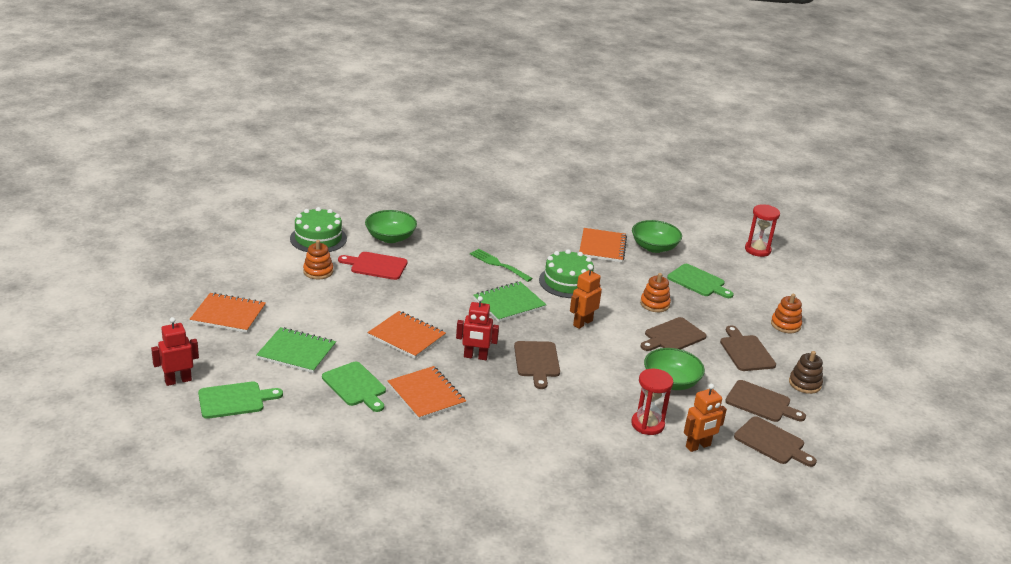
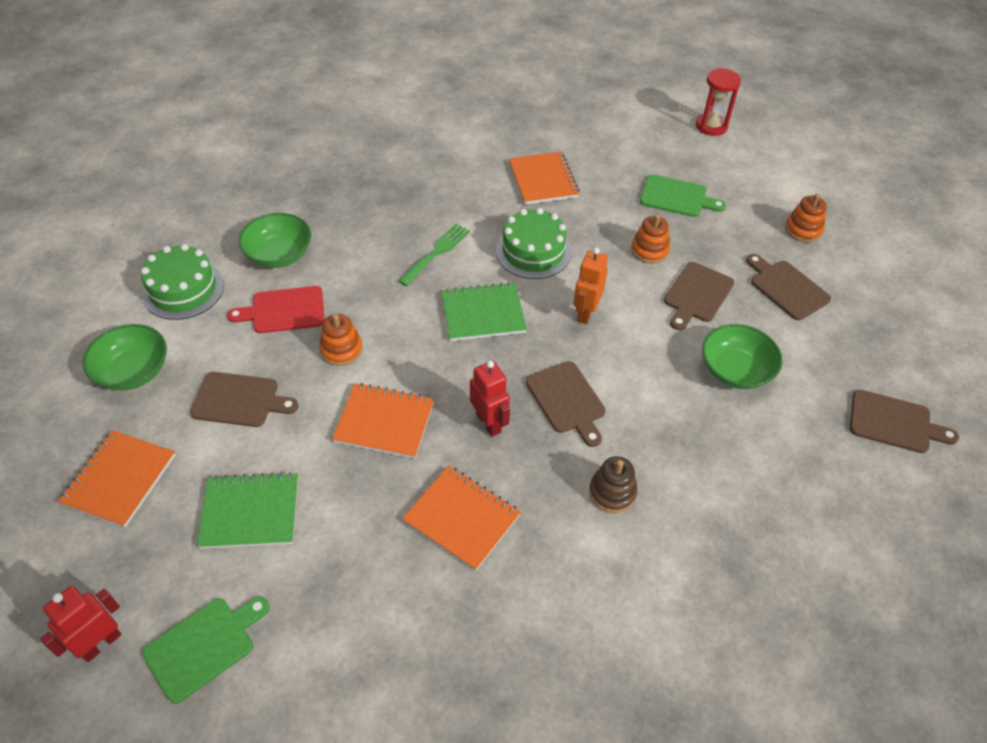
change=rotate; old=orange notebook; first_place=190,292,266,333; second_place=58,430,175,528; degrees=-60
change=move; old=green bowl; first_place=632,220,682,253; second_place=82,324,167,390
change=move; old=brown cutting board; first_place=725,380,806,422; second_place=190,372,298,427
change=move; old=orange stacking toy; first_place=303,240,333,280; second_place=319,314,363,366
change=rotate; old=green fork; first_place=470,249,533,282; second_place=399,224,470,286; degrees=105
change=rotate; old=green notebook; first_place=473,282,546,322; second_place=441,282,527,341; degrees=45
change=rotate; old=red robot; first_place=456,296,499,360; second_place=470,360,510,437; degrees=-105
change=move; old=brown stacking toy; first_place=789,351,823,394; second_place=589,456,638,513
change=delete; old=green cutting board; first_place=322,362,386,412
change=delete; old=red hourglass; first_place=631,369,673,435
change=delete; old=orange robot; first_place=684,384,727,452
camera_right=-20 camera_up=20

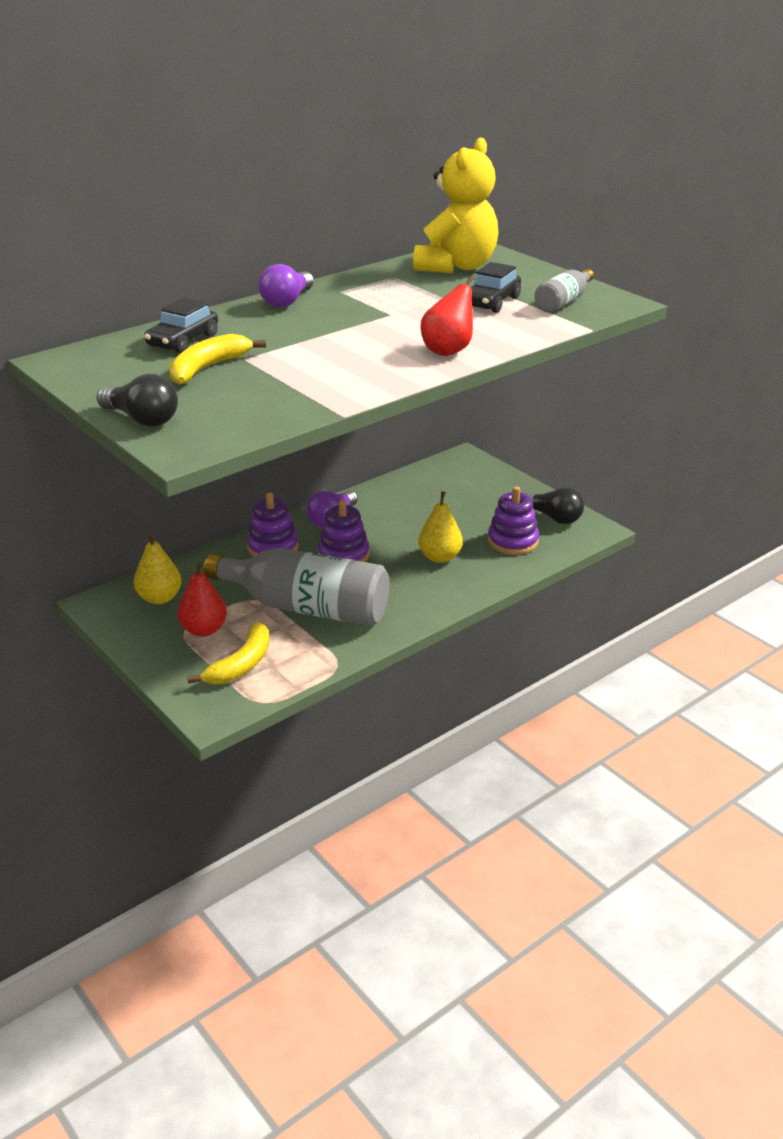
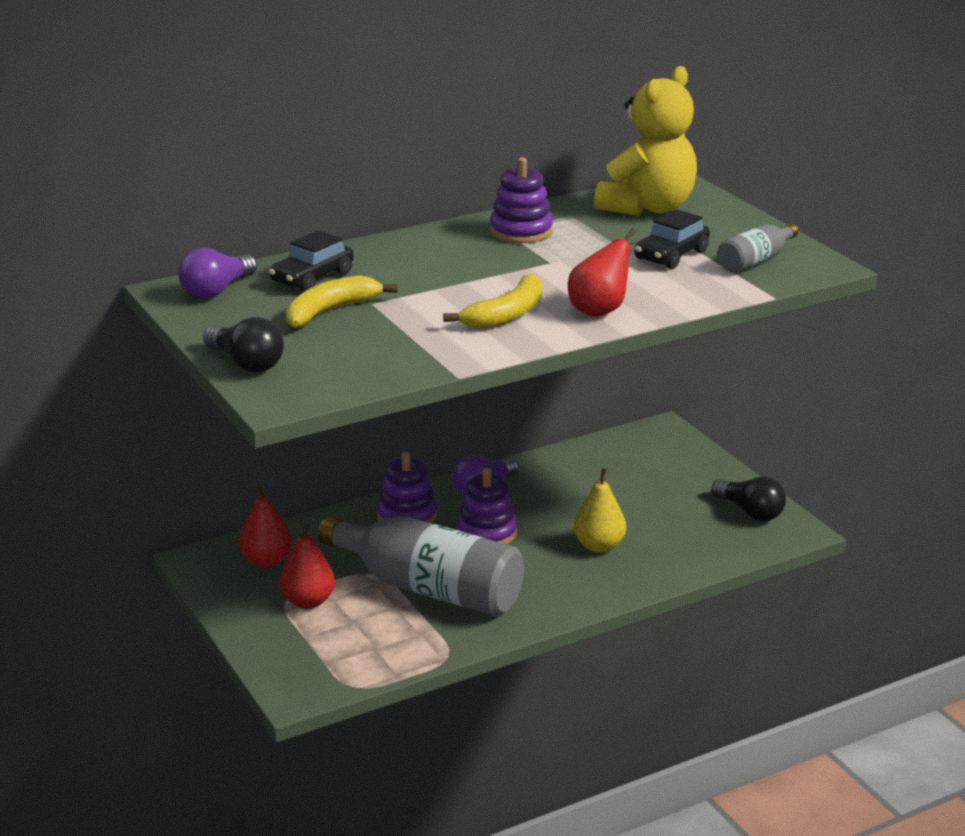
change=move; old=purple light bulb; first_place=258,264,314,308; second_place=178,248,257,299
change=recolor; old=yellow pear; new=red pear; first_place=134,532,181,604; second_place=239,485,293,568
change=move; old=yellow banana; first_place=187,622,269,684; second_place=443,274,543,329
change=move; old=purple stacking toy; first_place=488,486,539,555; second_place=490,157,553,243
camera_right=10 camera_up=-5

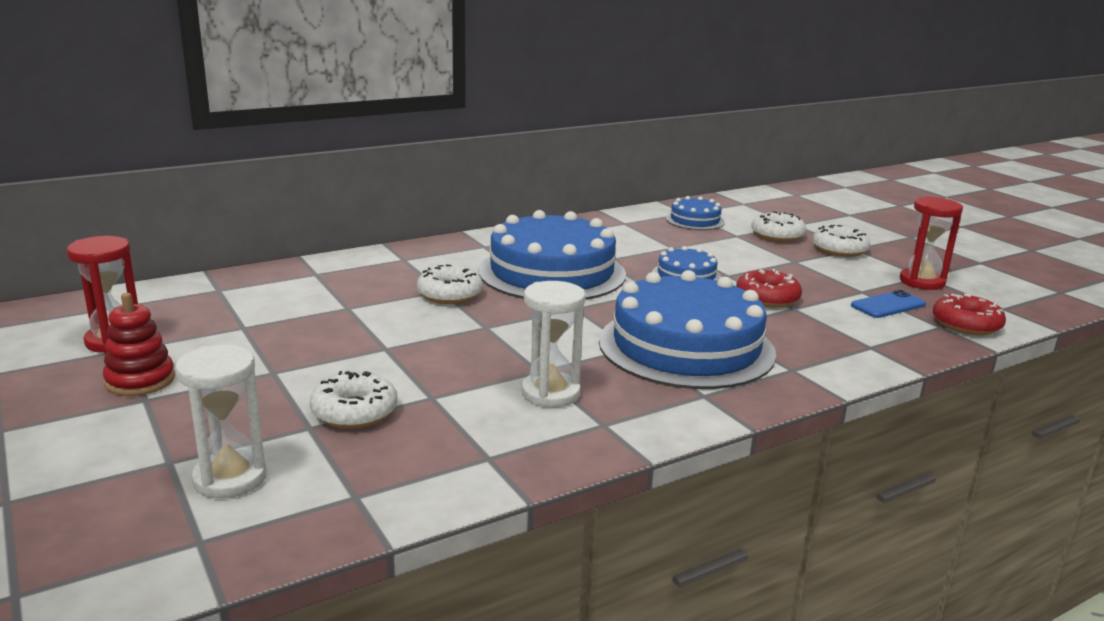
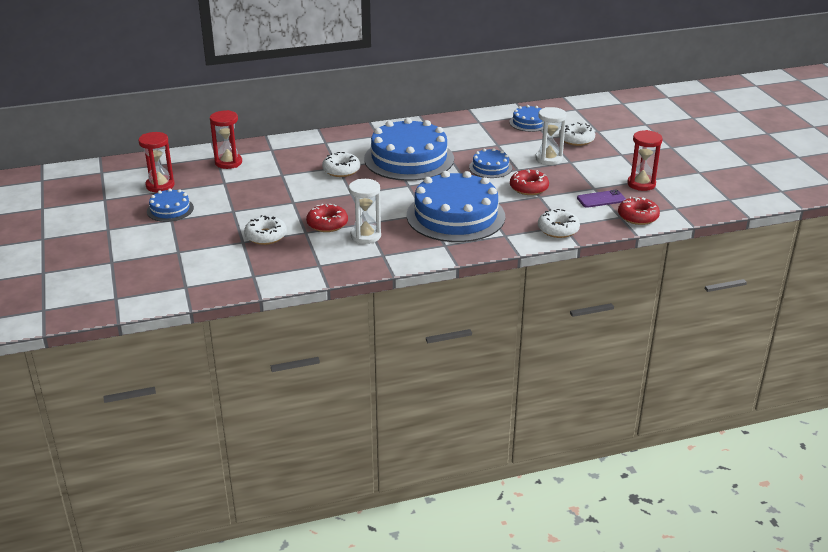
change=replace; old=red stacking toy; new=blue cake; first_place=103,293,175,396; second_place=147,188,194,222
change=insert; new=red hourglass; second_place=210,110,242,169
change=insert; new=red donut; second_place=306,204,348,232
change=move; old=white hourglass; first_place=175,345,267,498; second_place=535,107,567,165
change=move; old=white donut; first_place=812,225,870,257; second_place=538,209,580,238
change=recolor; old=blue phone; new=purple phone; first_place=851,290,926,318; second_place=577,190,626,208
camera_right=15 camera_up=10

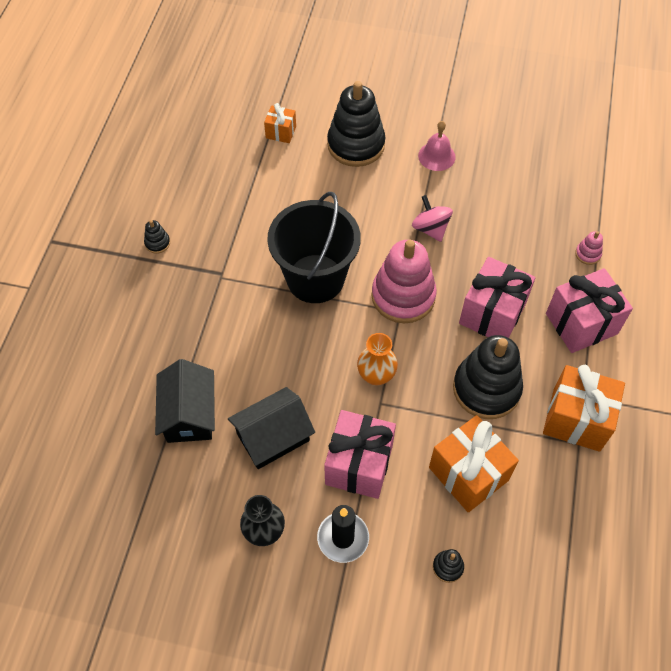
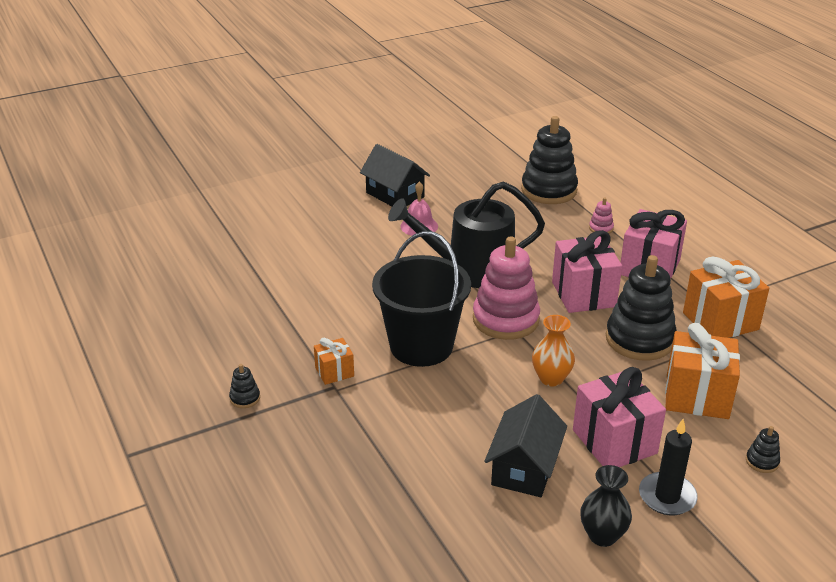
change=move; old=orange gift; first_place=264,103,296,143; second_place=314,338,354,385
change=move; old=black house; first_place=155,359,215,443; second_place=360,144,430,206
change=replace; old=pink spinning top; new=black watering can; first_place=412,195,453,242; second_place=388,181,545,288
change=move; old=black stacking toy; first_place=327,81,385,167; second_place=521,116,578,204
camera_right=-40 camera_up=-25

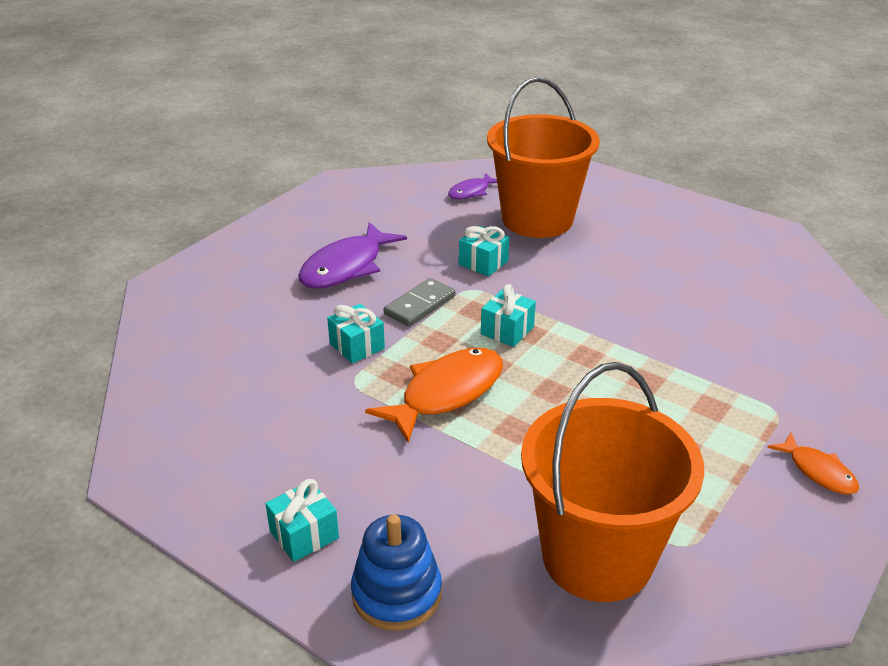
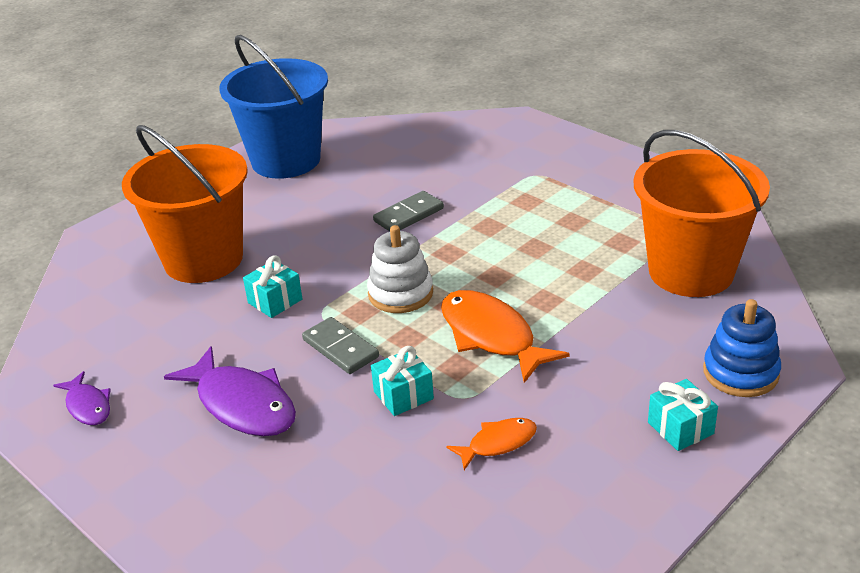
change=move; old=purple fish; first_place=448,173,497,199; second_place=53,371,111,425
change=insert; new=blue bucket; second_place=219,35,328,179
change=replace; old=turquoise gift; new=white stacking toy; first_place=481,284,536,347; second_place=367,225,433,313
change=insert; new=grey domino; second_place=373,191,444,231
change=move; old=orange fish; first_place=767,433,859,495; second_place=447,418,537,470
camera_right=-80 camera_up=0

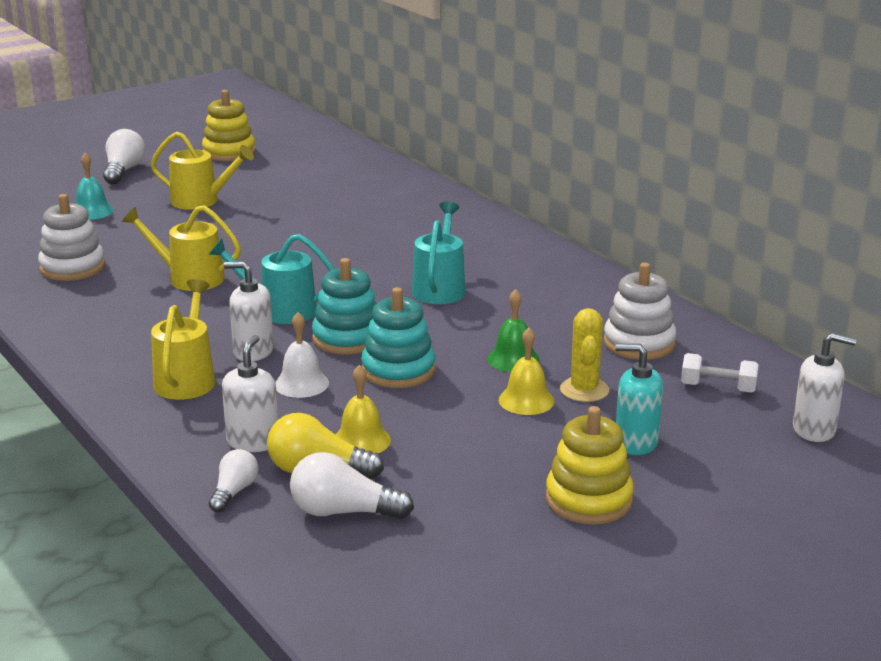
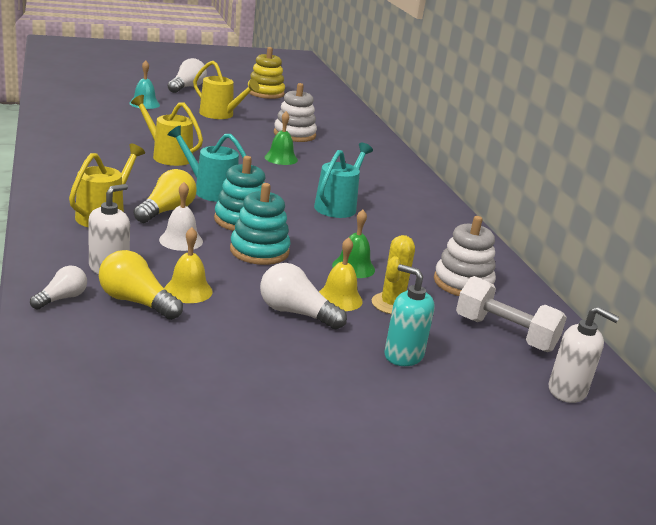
change=replace; old=white soap dispenser; new=yellow light bulb; first_place=224,261,274,361; second_place=134,169,197,223
change=move; old=white light bulb; first_place=290,452,414,519; second_place=260,263,347,329
change=insert; new=green bell; second_place=265,111,298,165
change=move; old=white stacking toy; first_place=38,194,105,281; second_place=274,83,317,142
change=resize; old=white dumbbell; first_place=681,353,759,393; second_place=456,276,567,352; factor=1.56
change=delete; old=yellow stacking toy; first_place=546,406,634,524
camera_right=15 camera_up=0

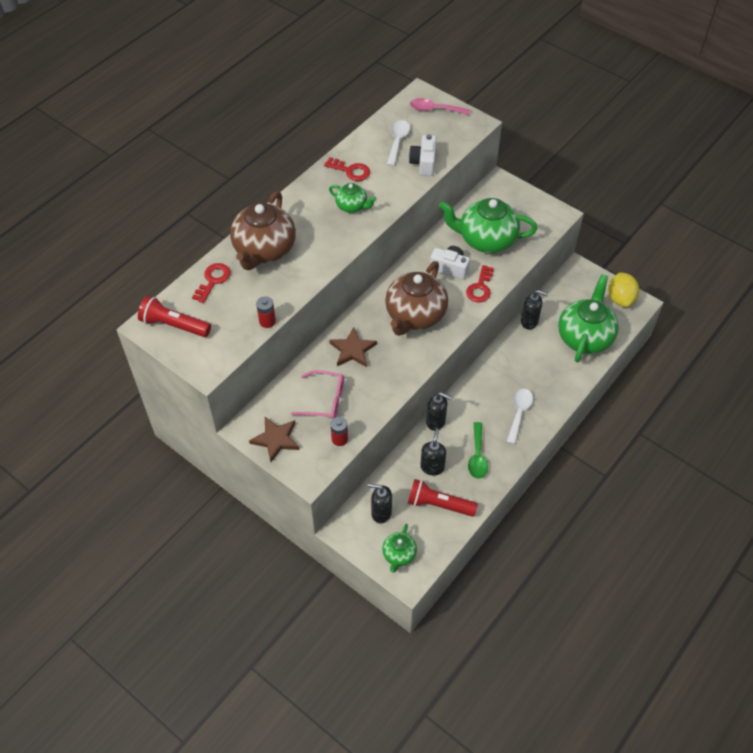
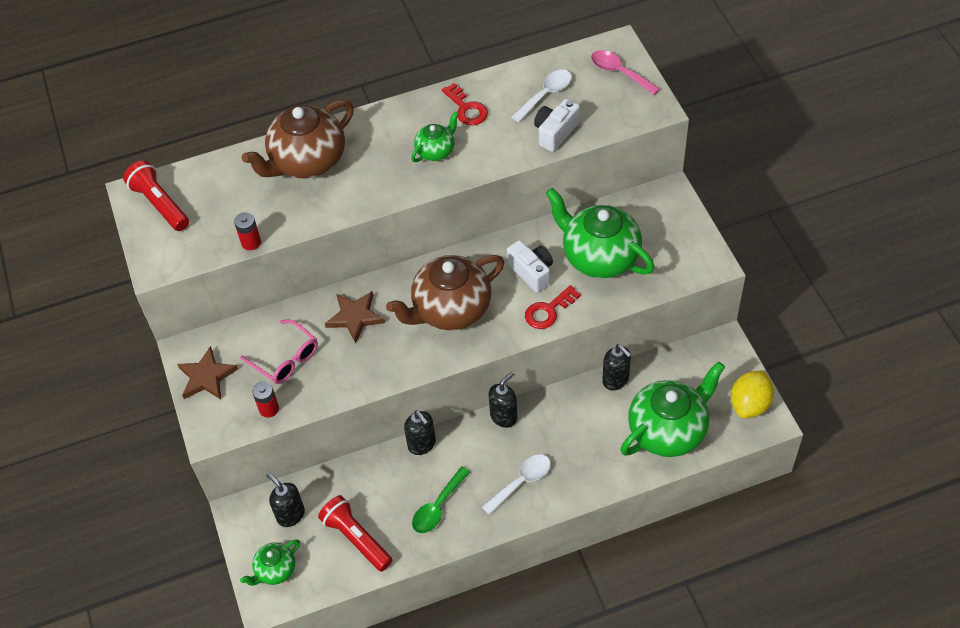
change=rotate; old=green teapot; first_place=329,183,377,213; second_place=411,111,459,162; degrees=-105
change=move; old=black soap dispenser; first_place=420,429,446,476; second_place=489,372,518,428
change=delete; old=red key; first_place=192,263,231,303
camera_right=35 camera_up=0

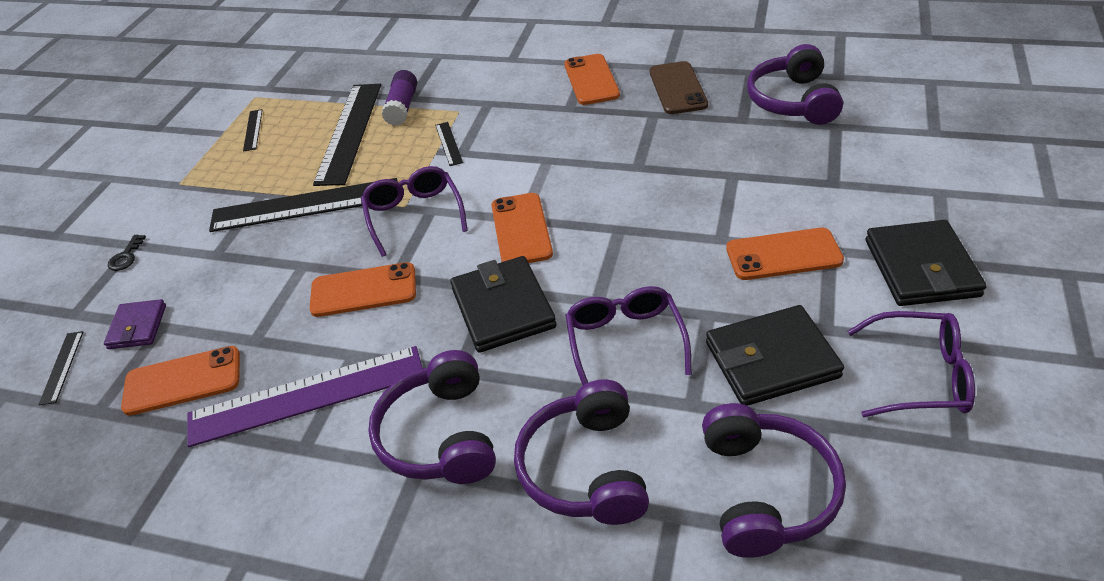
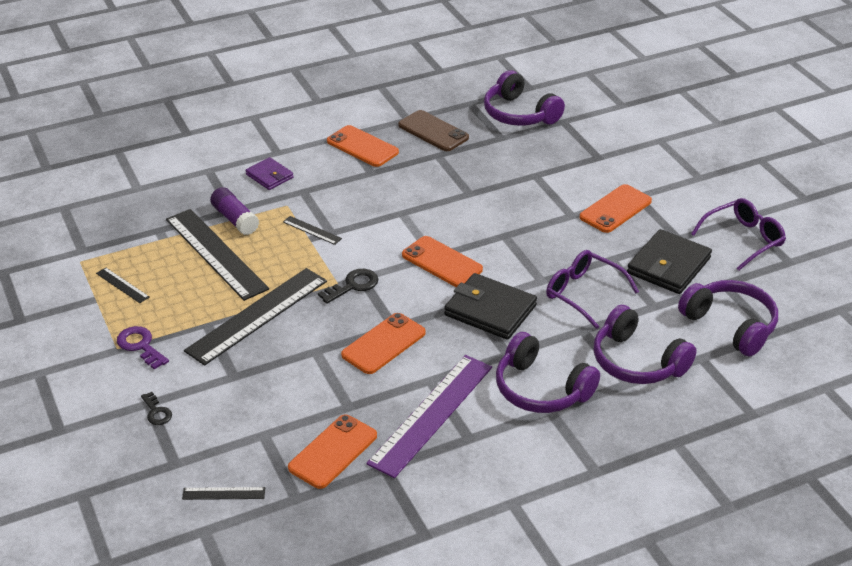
change=insert; new=purple key; second_place=117,326,169,370
change=rotate; old=black ruler; first_place=38,331,83,405; second_place=182,487,265,500; degrees=-45
change=move; old=purple wallet; first_place=104,299,166,349; second_place=246,157,294,190
change=replace; old=purple glasses; new=black key; first_place=361,166,468,257; second_place=318,269,378,304
change=delete; old=black wallet; first_place=866,220,987,306
camera_right=-45 camera_up=-5

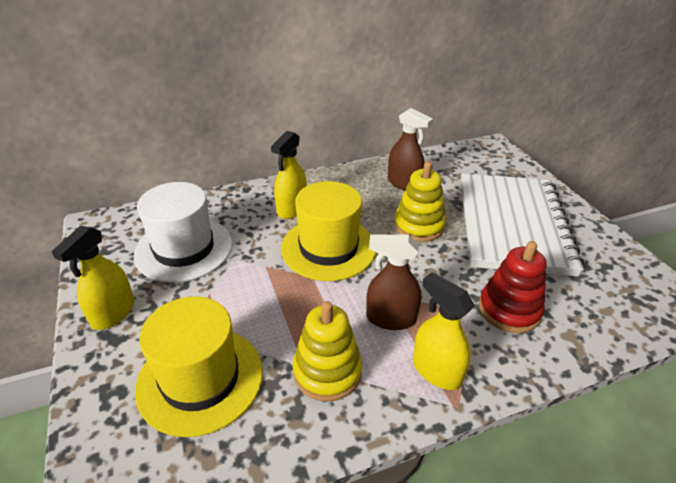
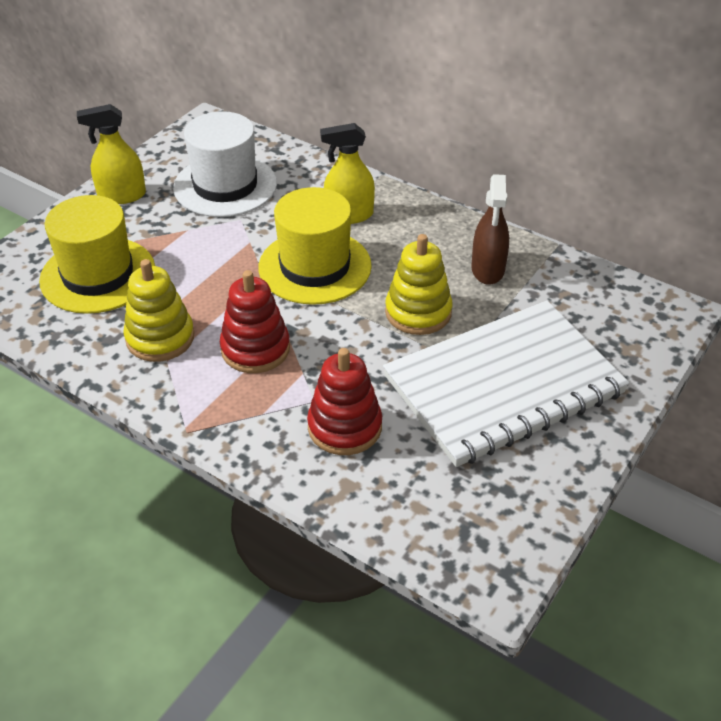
change=replace; old=brown spray bottle; new=red stacking toy; first_place=366,234,422,330; second_place=220,270,290,373
change=delete; old=yellow spray bottle; first_place=413,272,475,390
camera_right=55 camera_up=5

